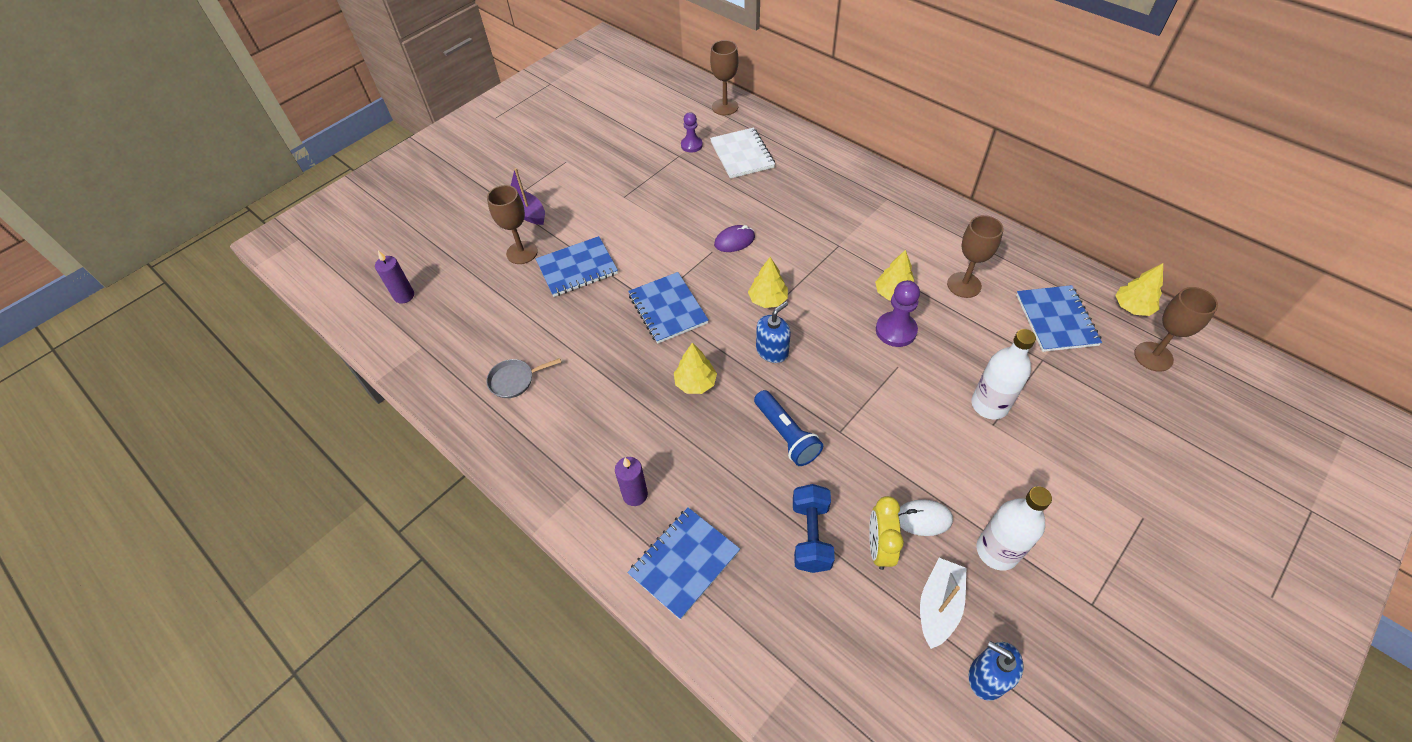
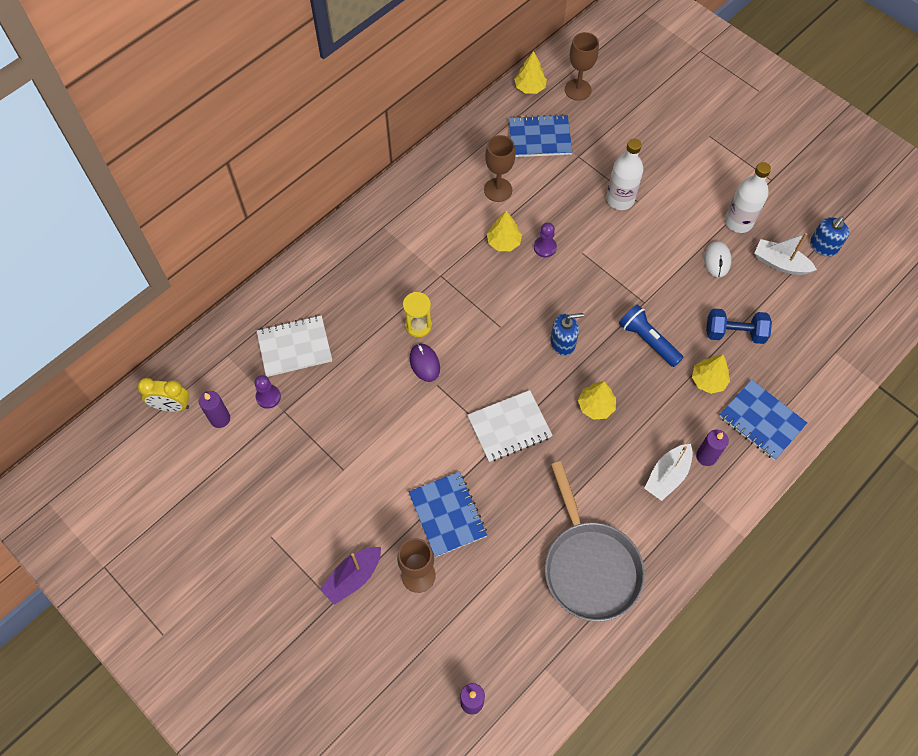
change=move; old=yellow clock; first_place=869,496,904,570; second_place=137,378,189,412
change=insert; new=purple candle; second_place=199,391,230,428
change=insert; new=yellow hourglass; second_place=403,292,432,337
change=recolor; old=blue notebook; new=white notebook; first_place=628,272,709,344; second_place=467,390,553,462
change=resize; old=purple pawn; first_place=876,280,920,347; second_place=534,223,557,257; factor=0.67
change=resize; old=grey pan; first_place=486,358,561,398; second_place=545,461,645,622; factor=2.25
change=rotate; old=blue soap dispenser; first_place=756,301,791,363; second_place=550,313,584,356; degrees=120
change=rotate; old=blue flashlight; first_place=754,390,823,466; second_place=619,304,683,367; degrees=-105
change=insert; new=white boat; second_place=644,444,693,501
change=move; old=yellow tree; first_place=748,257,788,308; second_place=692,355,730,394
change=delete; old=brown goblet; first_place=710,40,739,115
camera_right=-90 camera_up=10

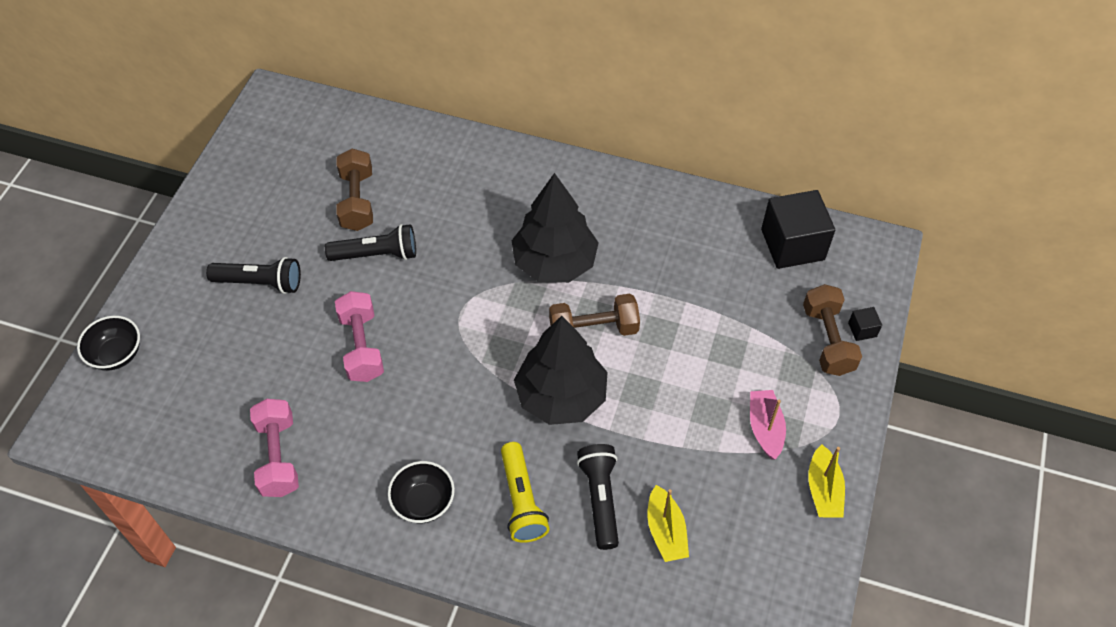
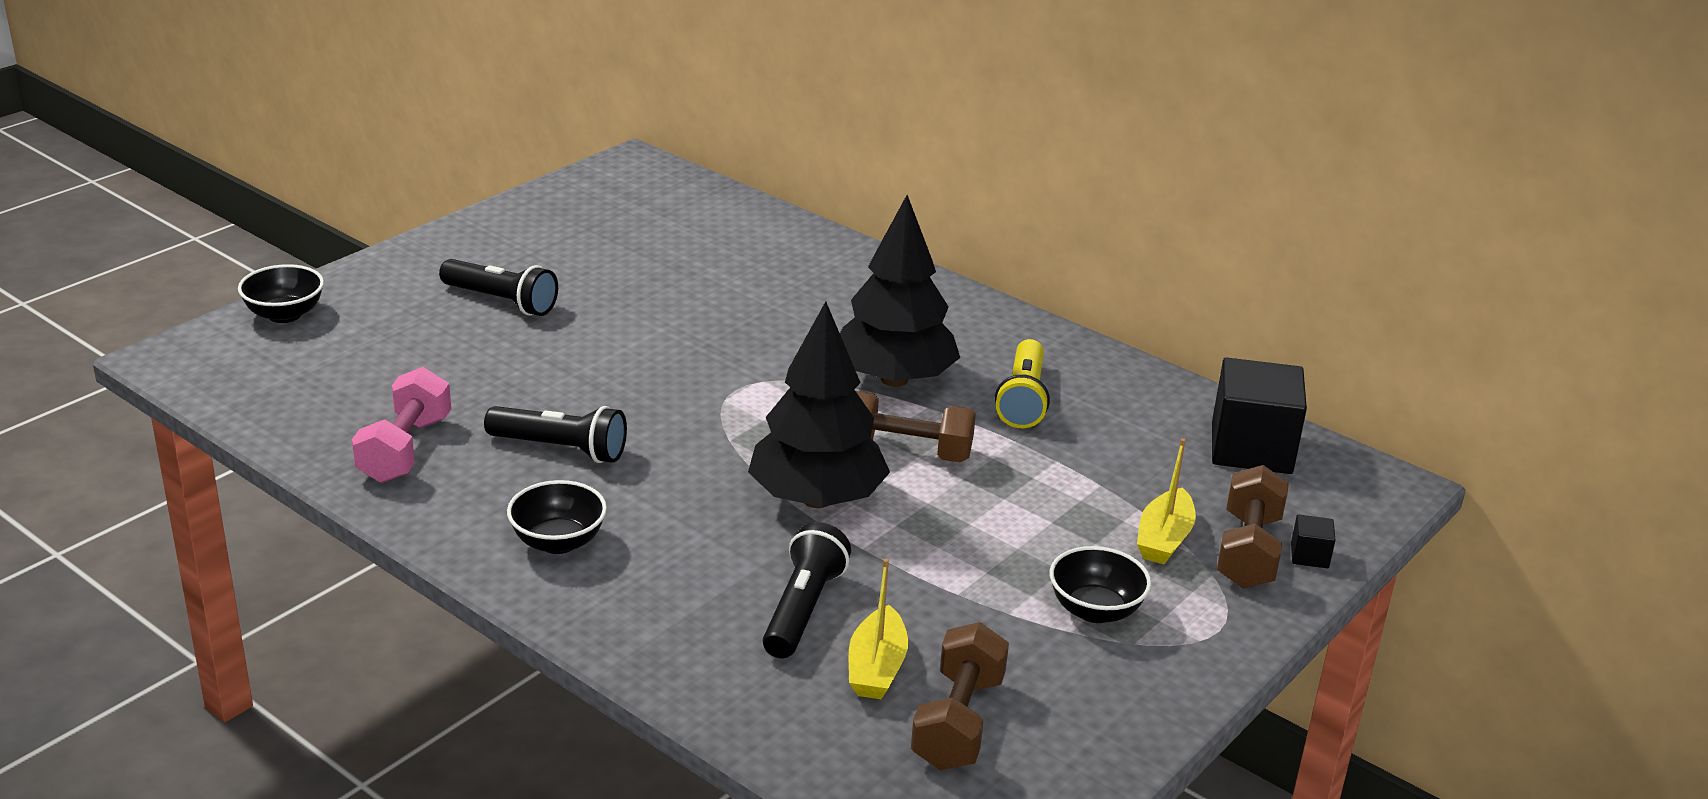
change=move; old=black flashlight; first_place=325,224,416,261; second_place=484,406,627,463
change=move; old=brown dumbbell; first_place=336,149,373,231; second_place=911,622,1009,770
change=move; old=yellow flashlight; first_place=501,442,549,543; second_place=995,339,1050,428
change=replace; old=pink boat; new=black bowl; first_place=750,390,786,460; second_place=1050,546,1151,623
change=move; old=yellow boat; first_place=808,444,845,518; second_place=1137,438,1196,564
change=delete; old=pink dumbbell; first_place=335,291,384,382
camera_right=20 camera_up=-25

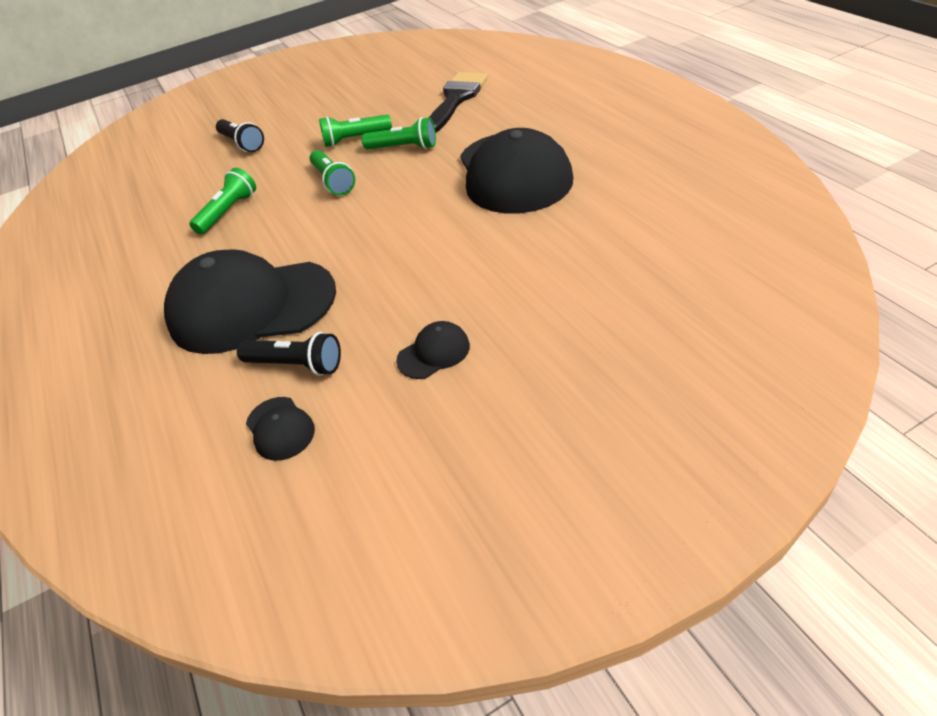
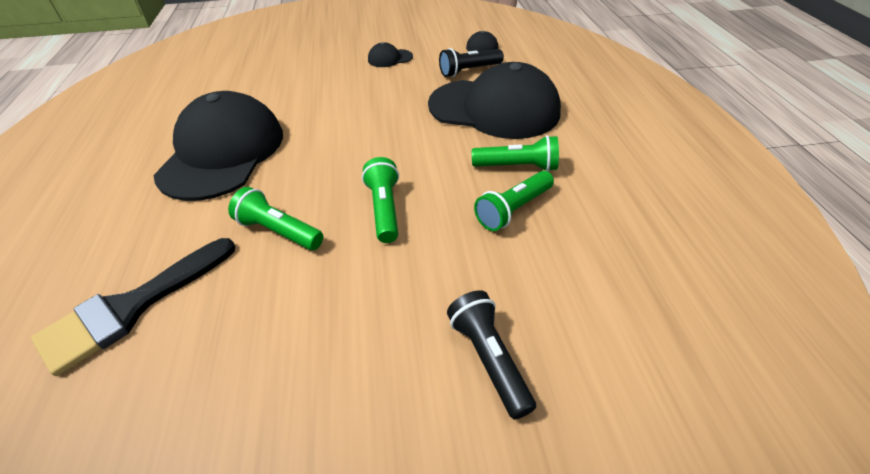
change=rotate; old=black flashlight; first_place=237,332,341,376; second_place=439,48,504,77; degrees=-60
change=move; old=green flashlight; first_place=319,115,392,147; second_place=472,135,559,171
camera_right=-165 camera_up=0

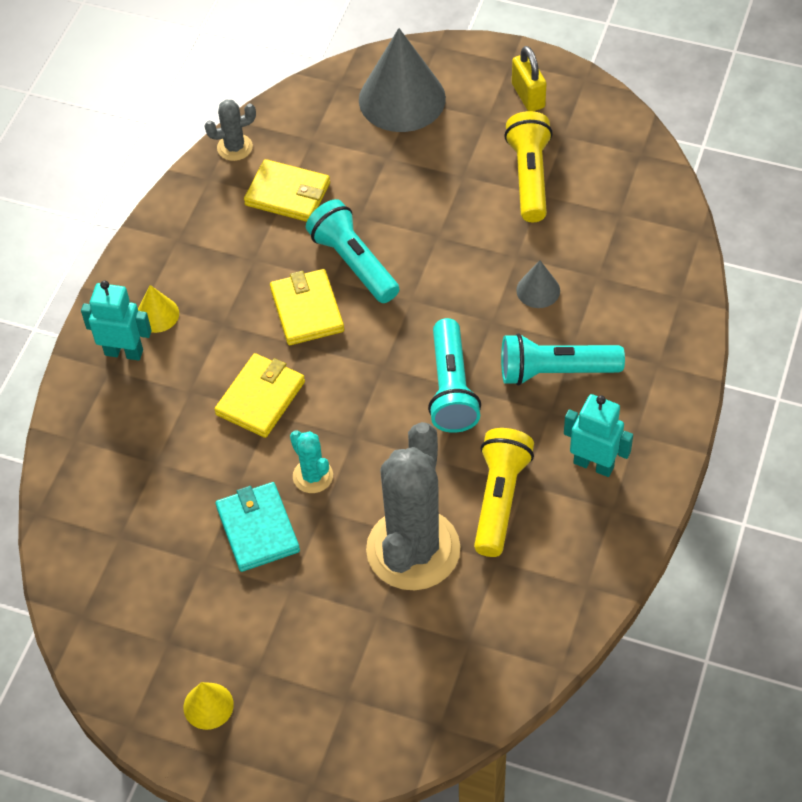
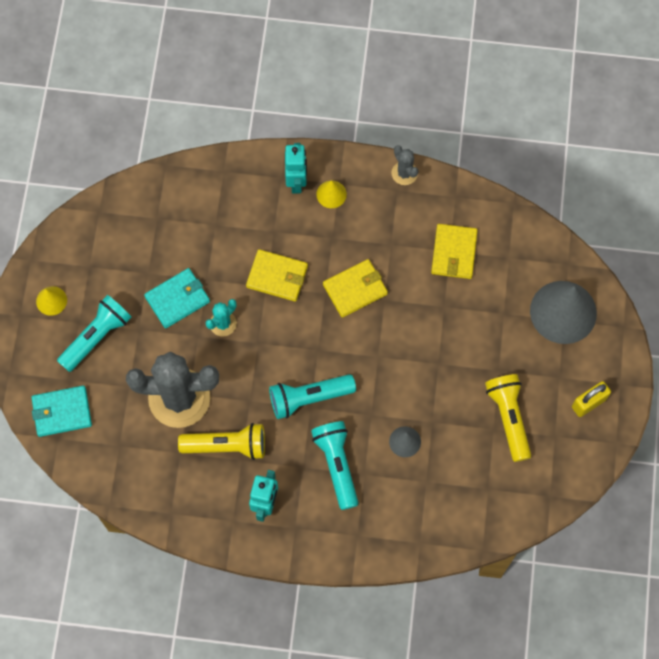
change=insert; new=turquoise wallet; second_place=31,386,92,437
change=move; old=turquoise flashlight; first_place=306,199,399,303; second_place=57,295,132,372
change=move; old=grey cactus; first_place=204,100,256,161; second_place=392,145,418,185
change=rotate; old=yellow flashlight; first_place=504,111,553,222; second_place=485,374,531,462; degrees=-90
camera_right=75 camera_up=15

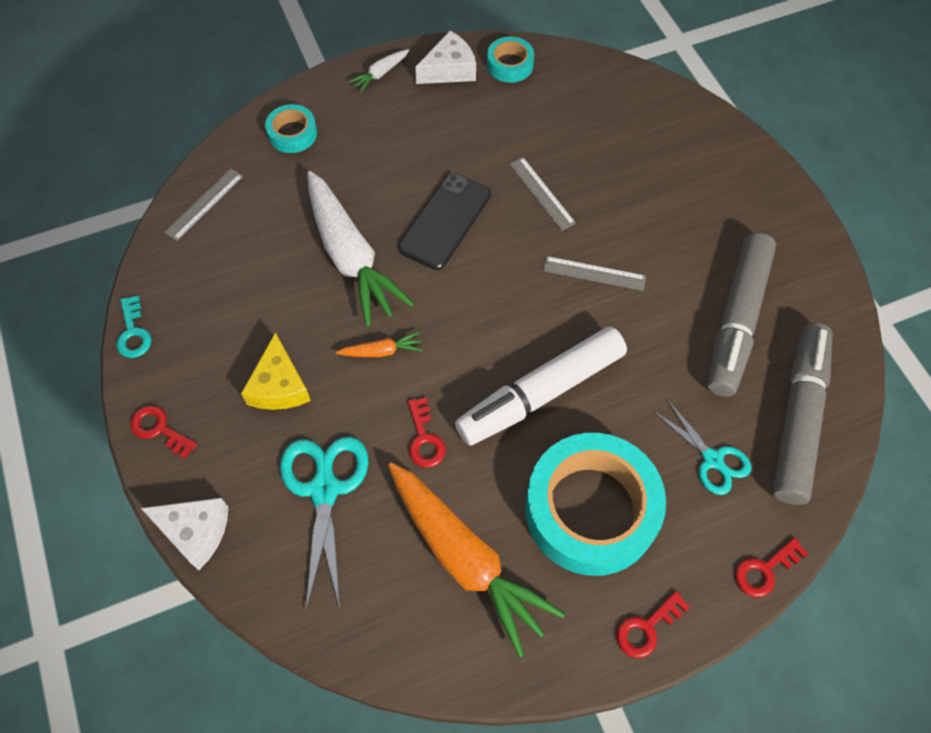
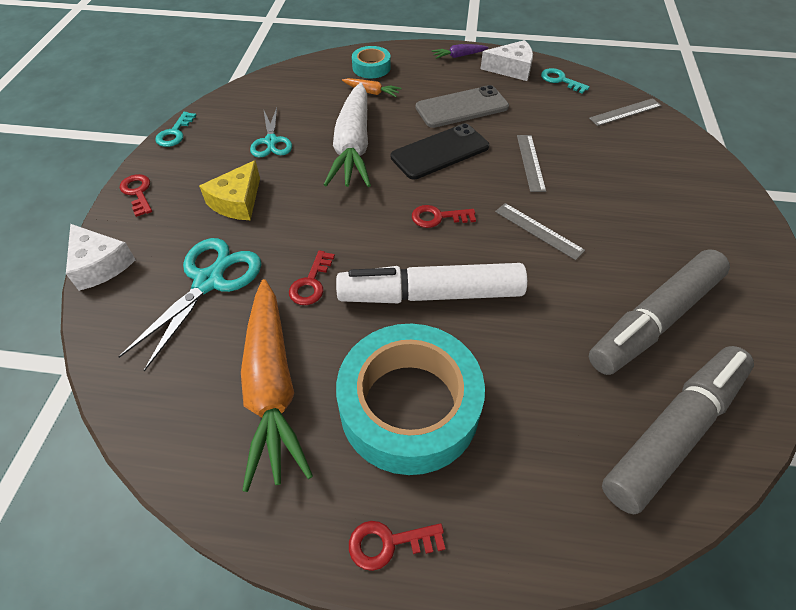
change=move; old=turquoise scissors; first_place=654,400,751,495; second_place=250,108,292,158
change=move; old=orange carrot; first_place=336,332,423,357; second_place=342,78,402,97
change=move; old=red key; first_place=735,537,808,597; second_place=412,205,476,228
change=insert; new=grey phone; second_place=416,85,509,128
change=recolor; old=white carrot; new=purple carrot; first_place=349,49,409,92; second_place=432,44,489,59
change=replace; old=turquoise tape; new=turquoise key; first_place=487,37,534,83; second_place=541,68,590,94
change=move; old=grey ruler; first_place=164,169,244,241; second_place=589,98,662,126
camera_right=30 camera_up=-10

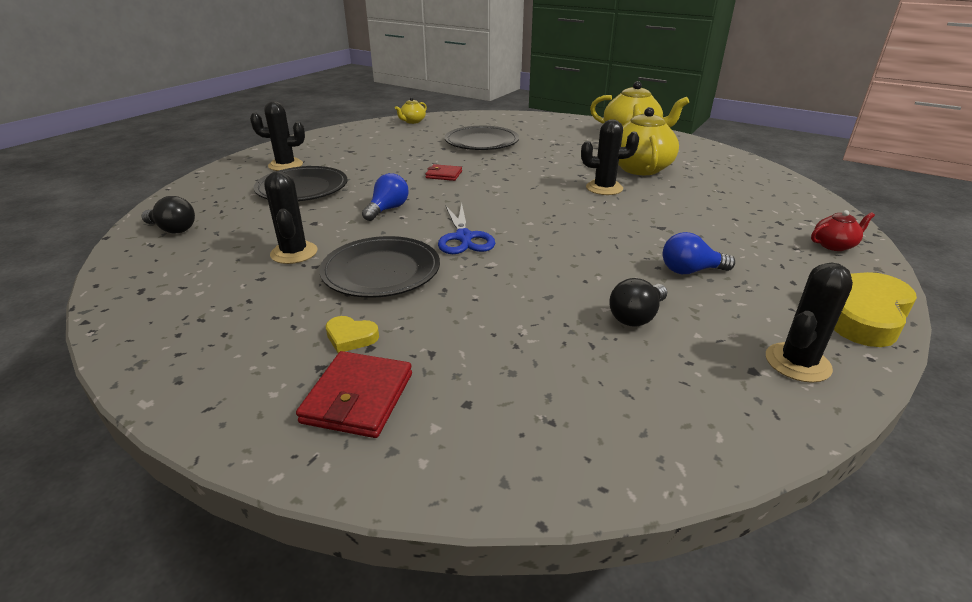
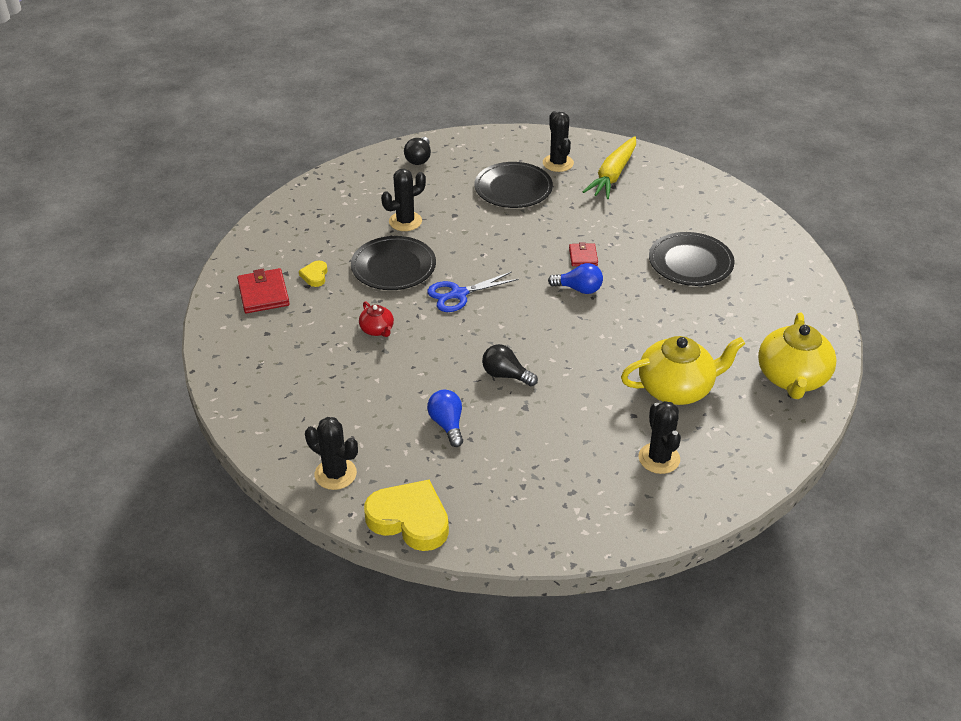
change=rotate; old=red wallet; first_place=296,351,412,438; second_place=237,268,290,313; degrees=75
change=move; old=red teapot; first_place=811,210,875,251; second_place=359,301,394,337
change=move; old=black light bulb; first_place=609,278,667,327; second_place=482,344,538,386
change=move; old=blue light bulb; first_place=362,173,408,221; second_place=548,263,603,294
change=insert; new=yellow carrot; second_place=583,136,636,199
change=move; old=black cactus; first_place=581,119,639,195; second_place=639,401,681,474
change=delete; old=yellow teapot; first_place=395,97,427,124
camera_right=75 camera_up=10

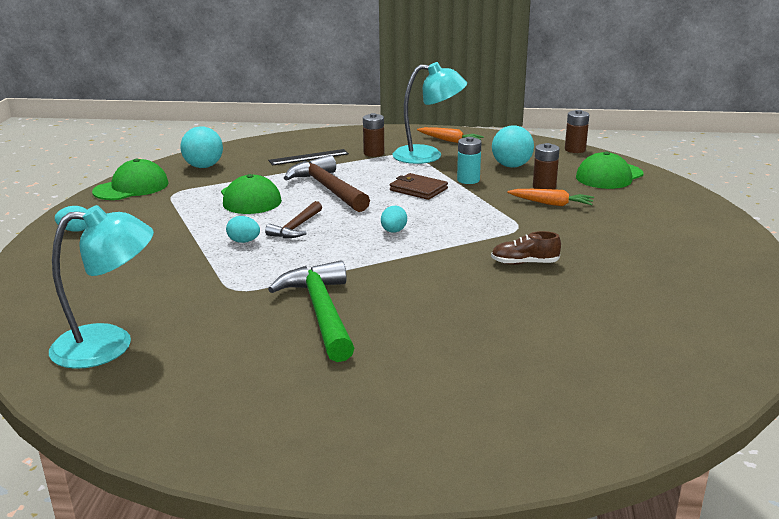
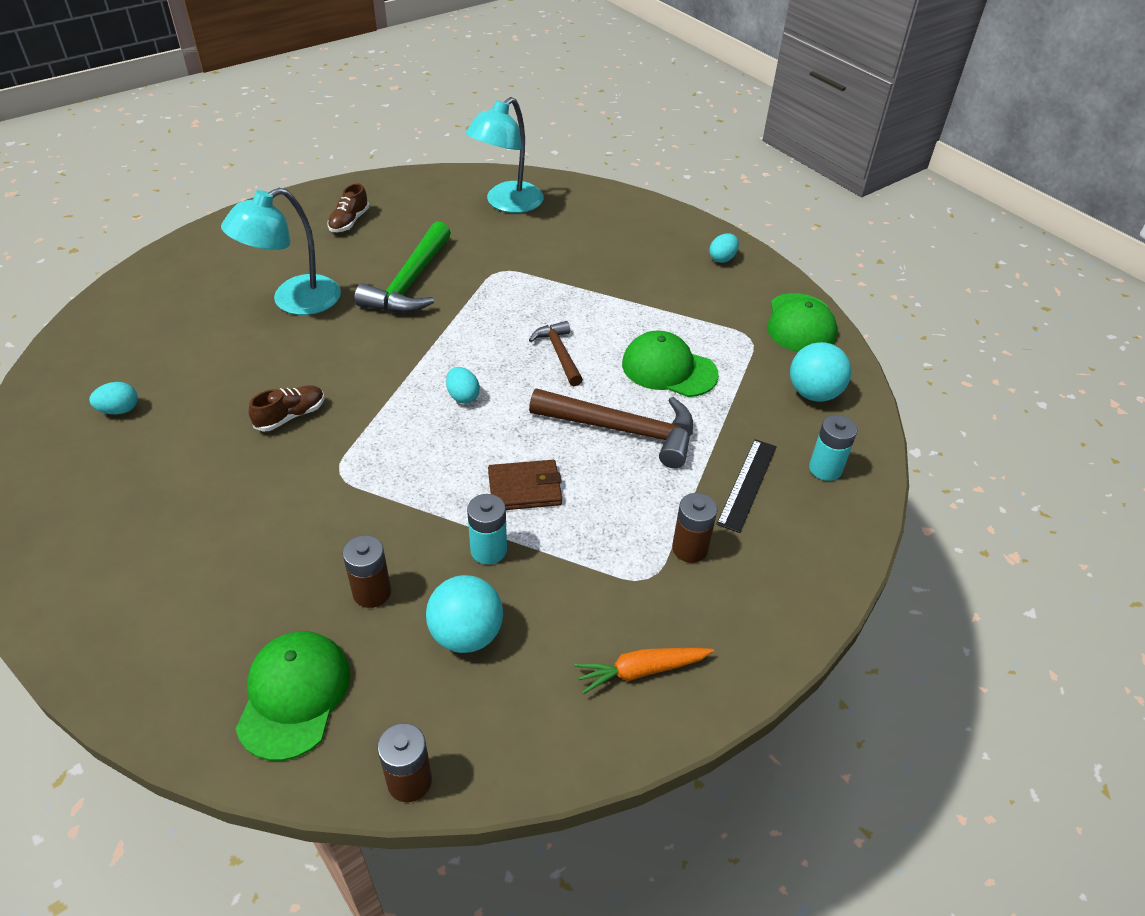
change=move; old=turquoise egg; first_place=226,216,260,243; second_place=89,382,138,414
change=move; old=turquoise lamp; first_place=392,62,467,164; second_place=221,188,341,315
change=insert; new=brown shoe; second_place=327,183,369,232
change=rotate; old=green hammer; first_place=268,260,354,362; second_place=354,221,451,313; degrees=75
change=insert; new=turquoise battery; second_place=809,415,857,481
change=delete; old=orange carrot; first_place=507,189,594,206
camera_right=135 camera_up=20

